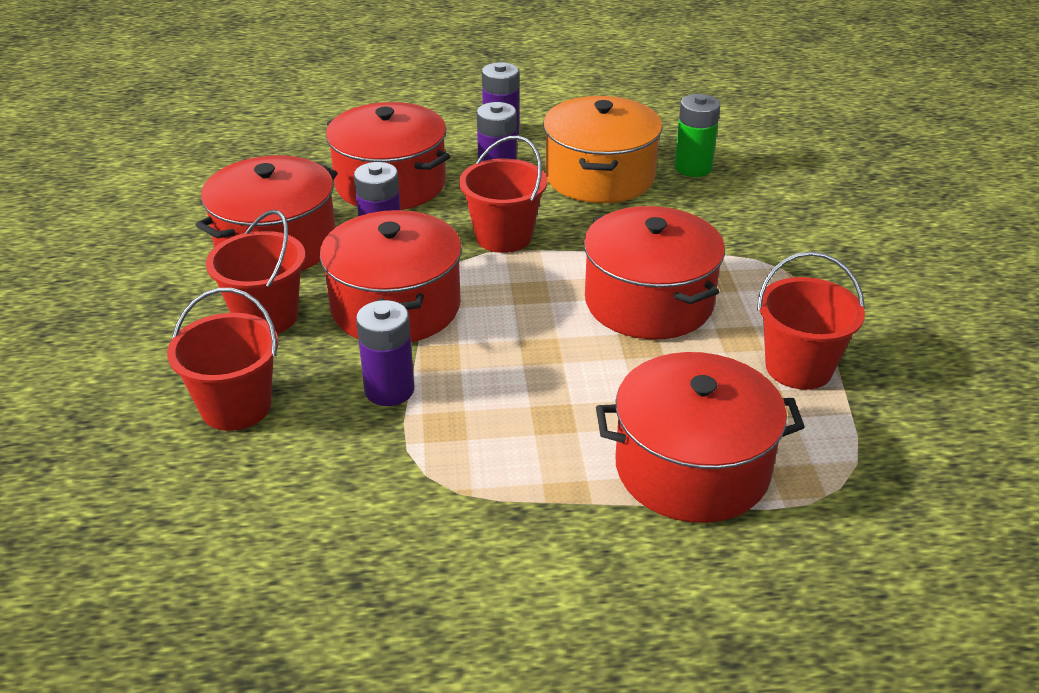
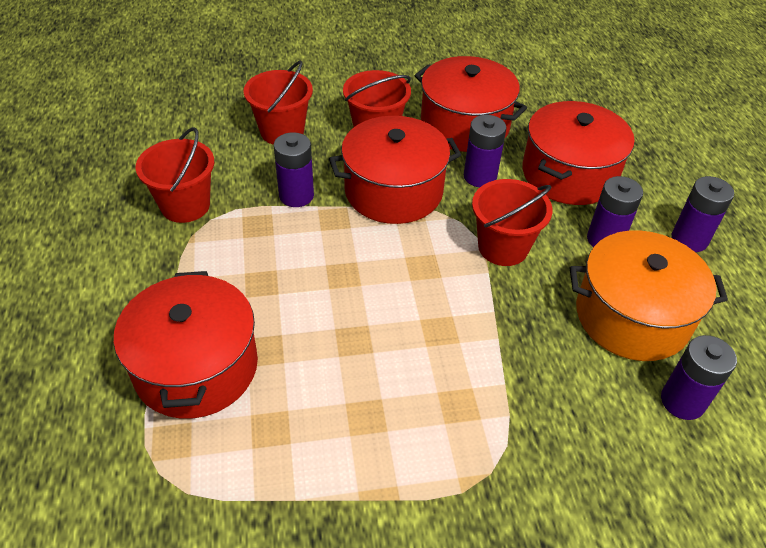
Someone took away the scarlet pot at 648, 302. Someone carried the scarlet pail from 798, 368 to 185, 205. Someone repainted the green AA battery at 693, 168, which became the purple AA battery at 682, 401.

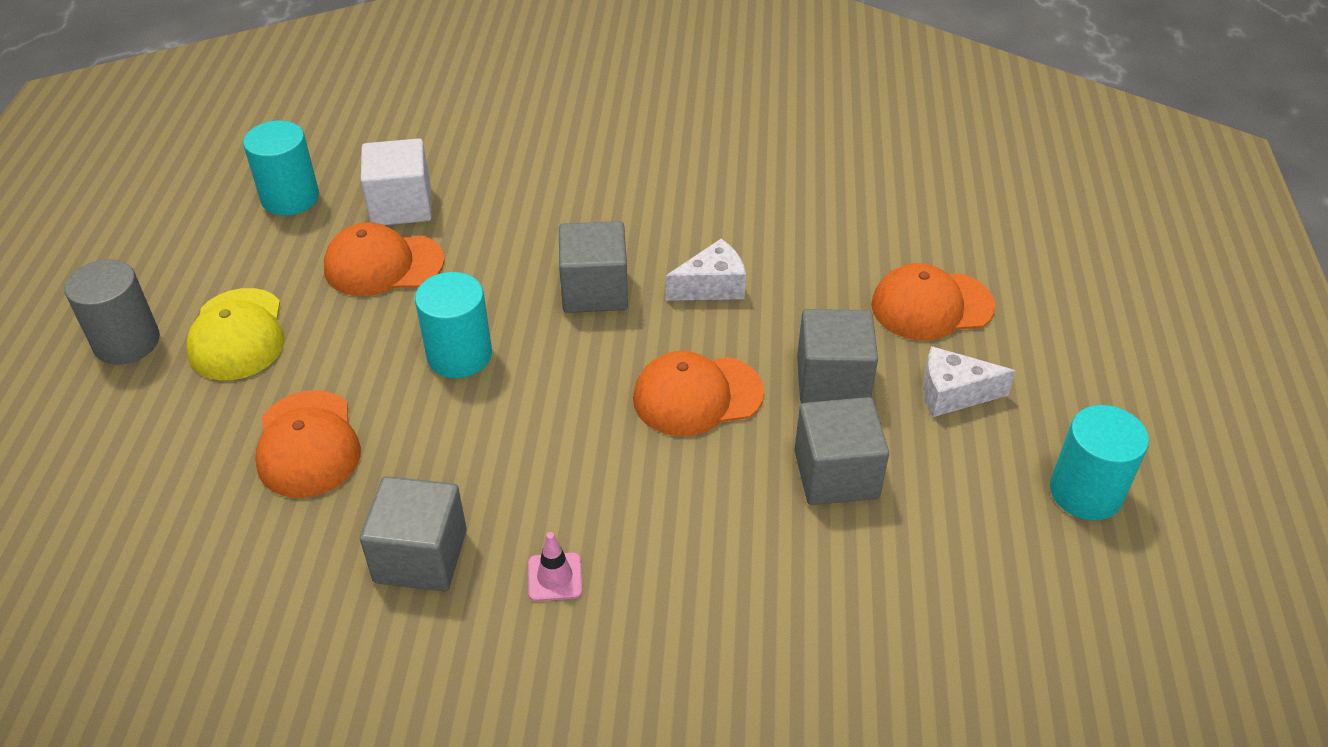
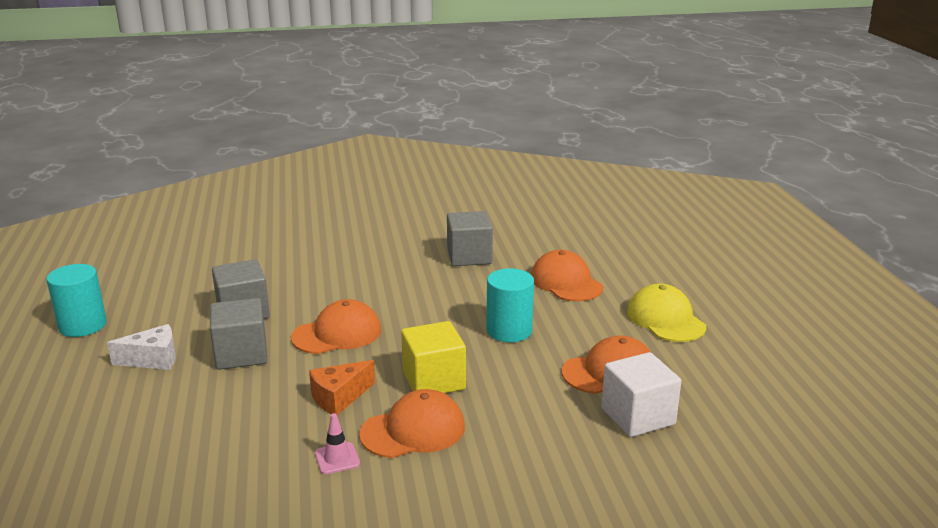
Someone took away the gray cylinder at 127, 342. Someone took away the aqua cylinder at 290, 198. Someone carried the pink safety cone from 555, 577 to 337, 458. Someone carried the orange peaked cap from 931, 306 to 413, 430. Someone repainted the gray solid cube at 594, 290, which became the golden solid cube at 433, 380. Someone repainted the white cheese at 712, 286, which became the orange cheese at 339, 398.

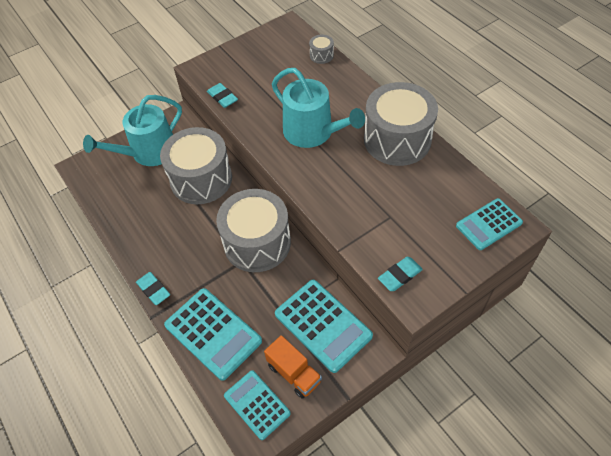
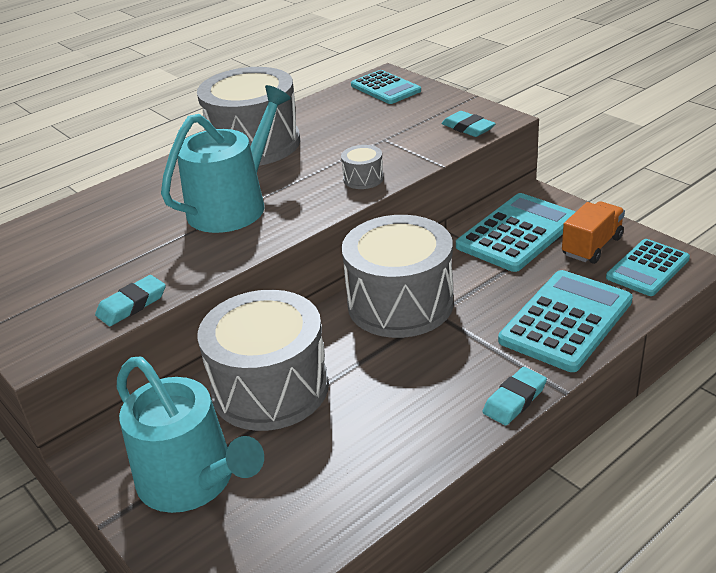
Someone carried the gray snare drum from 321, 55 to 363, 178.

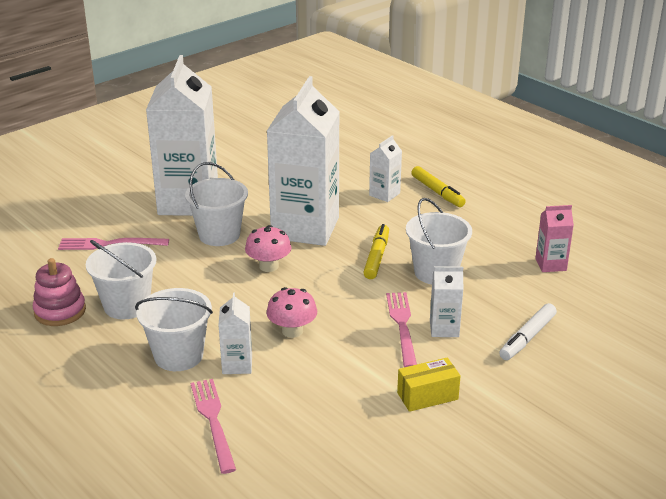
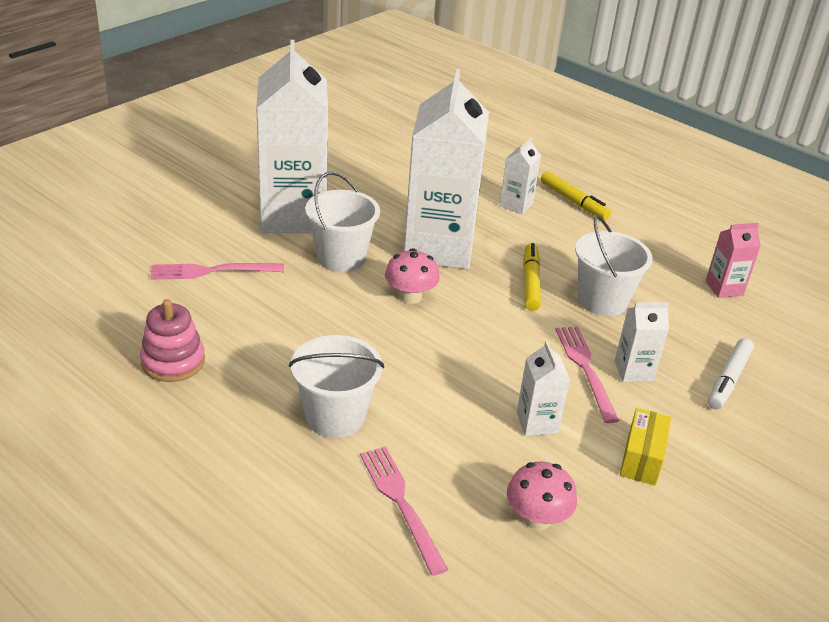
Someone took away the white pail at 127, 305. Someone carried the white carton from 237, 364 to 536, 423. Someone carried the pink toadstool from 292, 331 to 537, 518. Someone rotated the golden box at 427, 396 by 45 degrees counterclockwise.

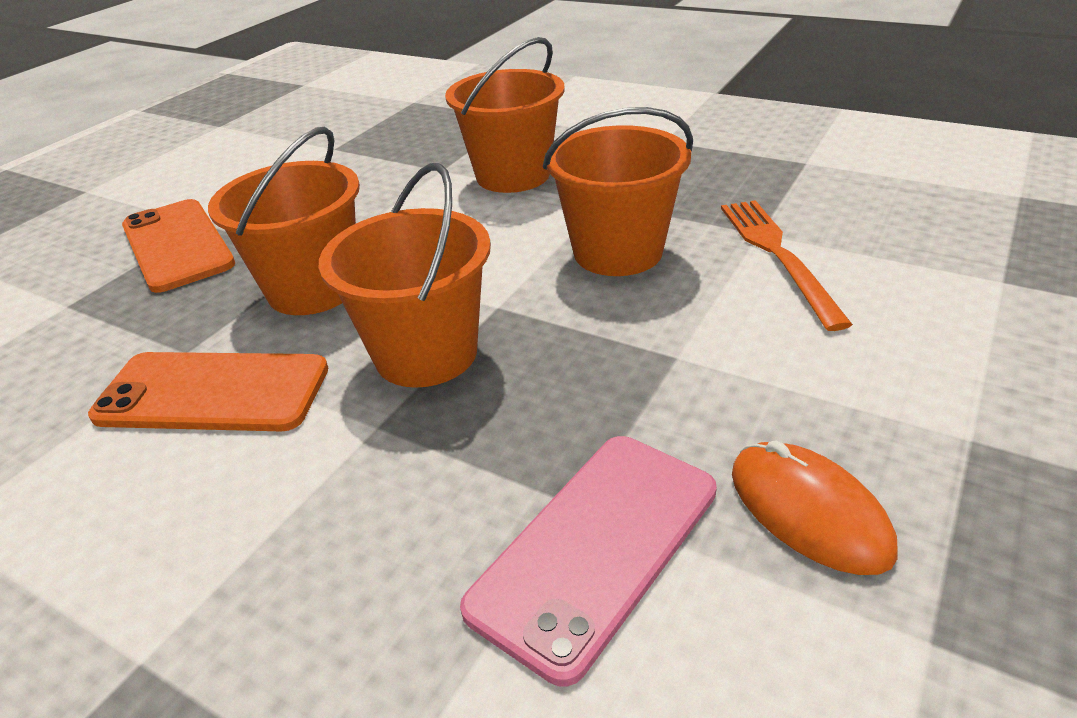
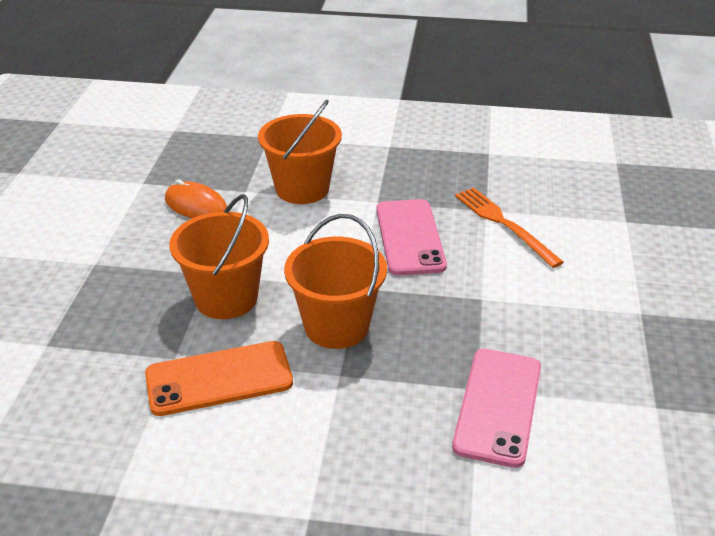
Someone took away the orange phone at 177, 245. Someone carried the orange PC mouse from 809, 511 to 196, 205. Someone swapped the orange pail at 618, 252 for the pink phone at 409, 237.

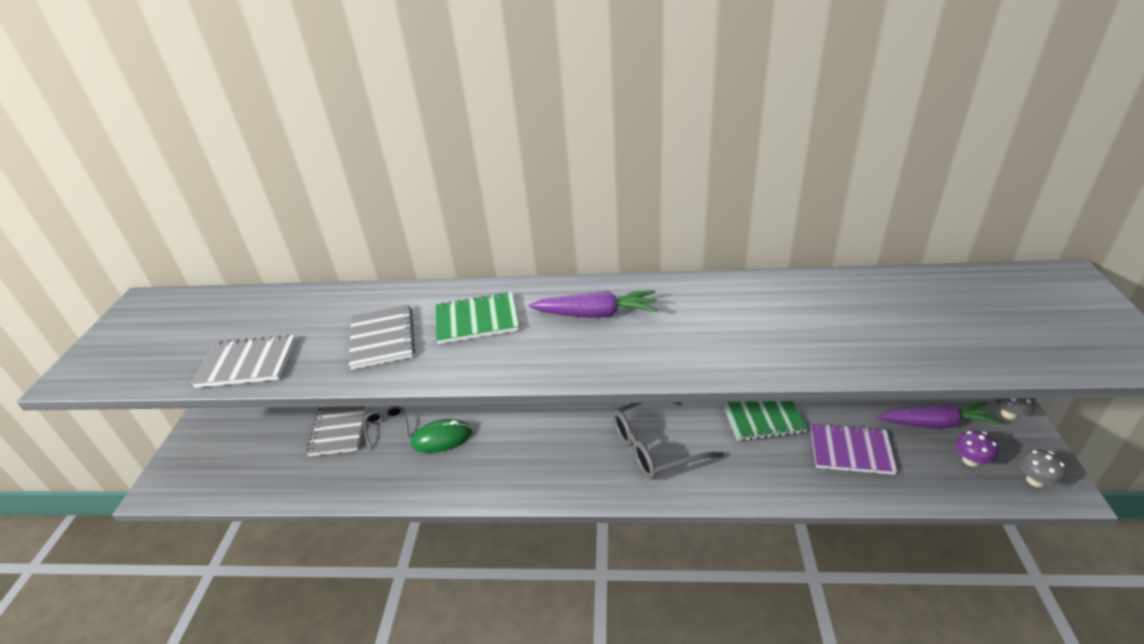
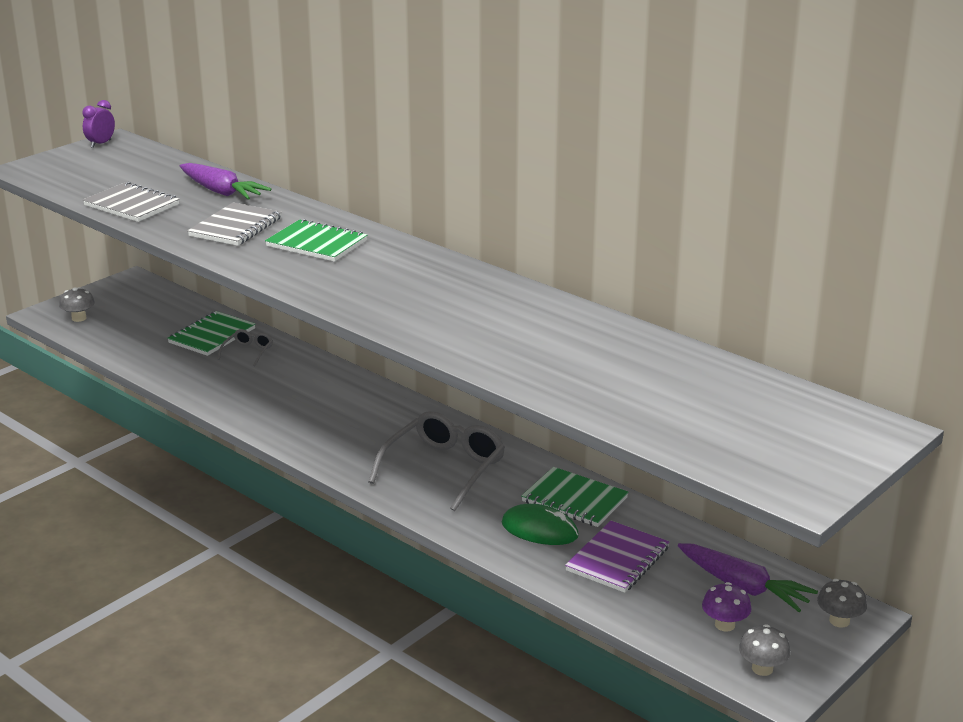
Someone put down the gray toadstool at 79, 318. Someone put down the purple alarm clock at 101, 144. Someone carried the green PC mouse from 442, 438 to 539, 530. Someone carried the purple root vegetable from 596, 314 to 221, 192. Someone repainted the gray exercise book at 339, 429, which became the green exercise book at 212, 336. Someone rotated the gray glasses at 655, 446 by 105 degrees clockwise. Someone rotated the purple exercise book at 851, 450 by 75 degrees clockwise.

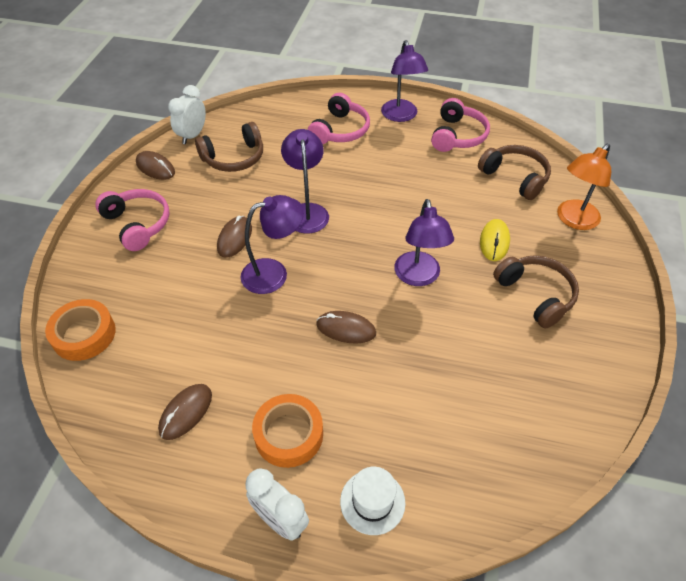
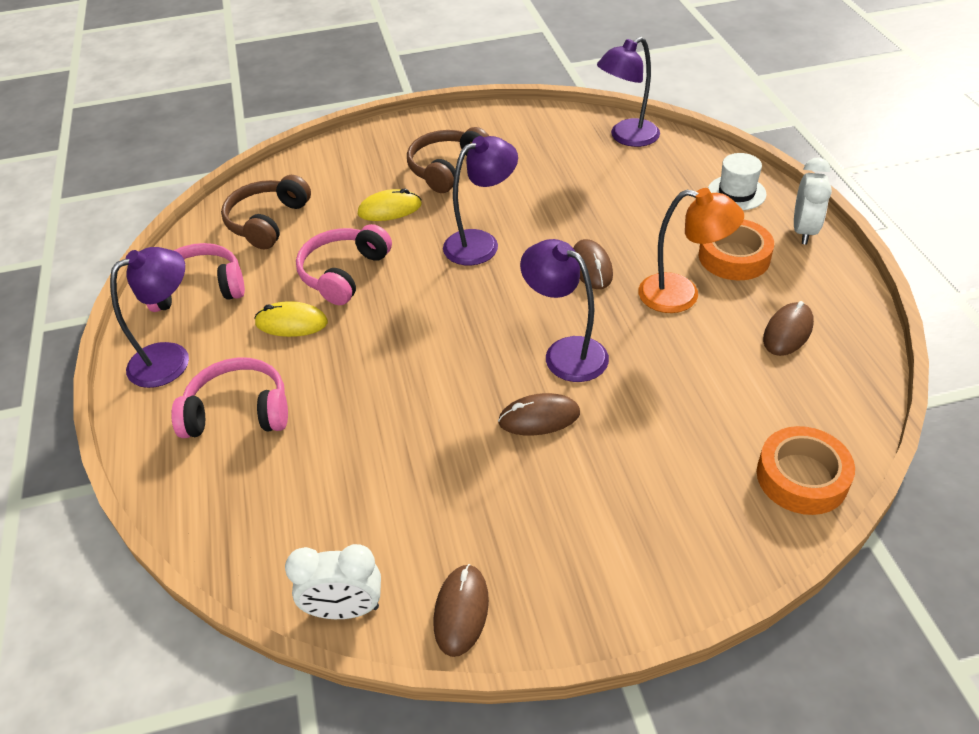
Someone took away the brown headphones at 234, 158. Someone put down the golden PC mouse at 291, 323. Someone carried the pink headphones from 138, 224 to 343, 273. Someone carried the purple desk lamp from 307, 211 to 626, 137. Someone carried the orange desk lamp from 573, 220 to 681, 295. Someone rotated the brown PC mouse at 186, 412 by 60 degrees counterclockwise.

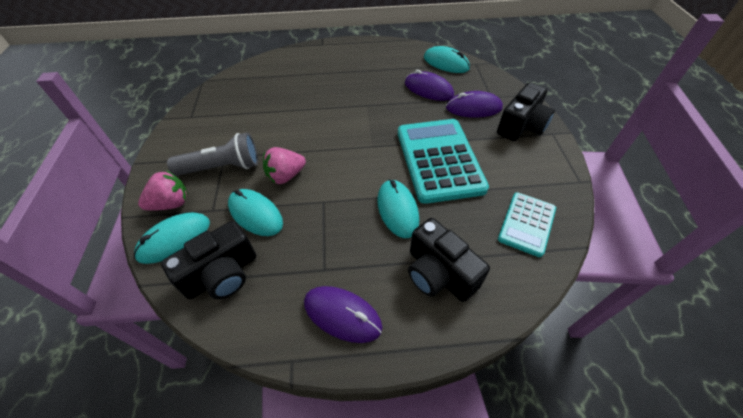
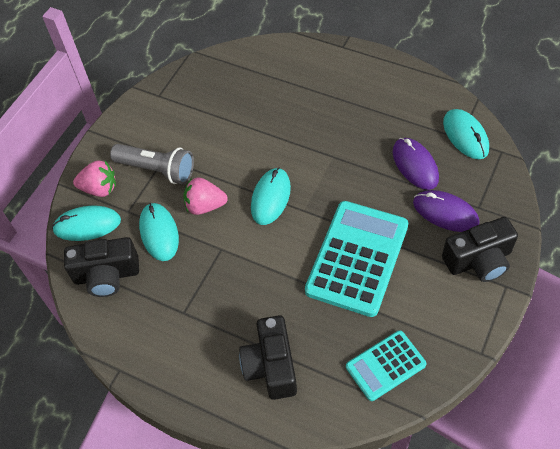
Someone took away the purple PC mouse at 342, 315. Someone carried the aqua PC mouse from 397, 210 to 271, 198.

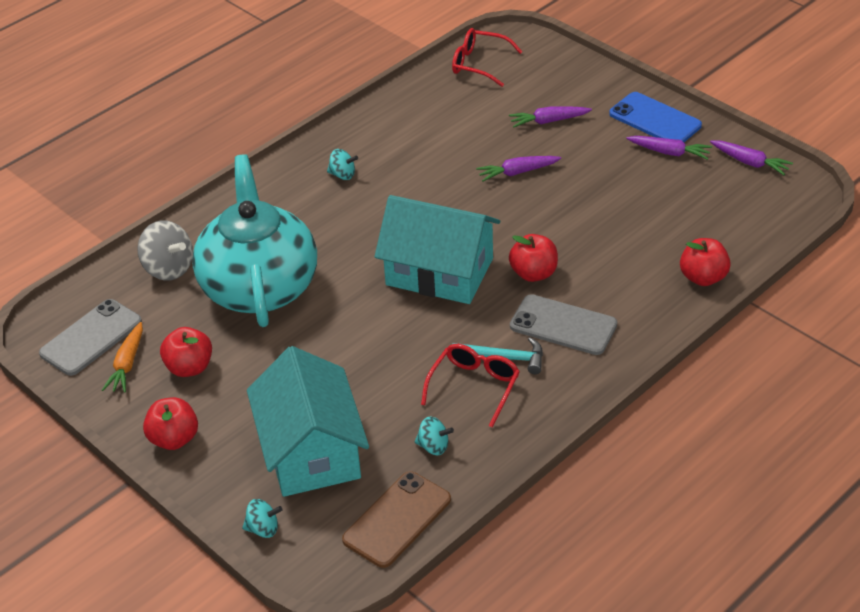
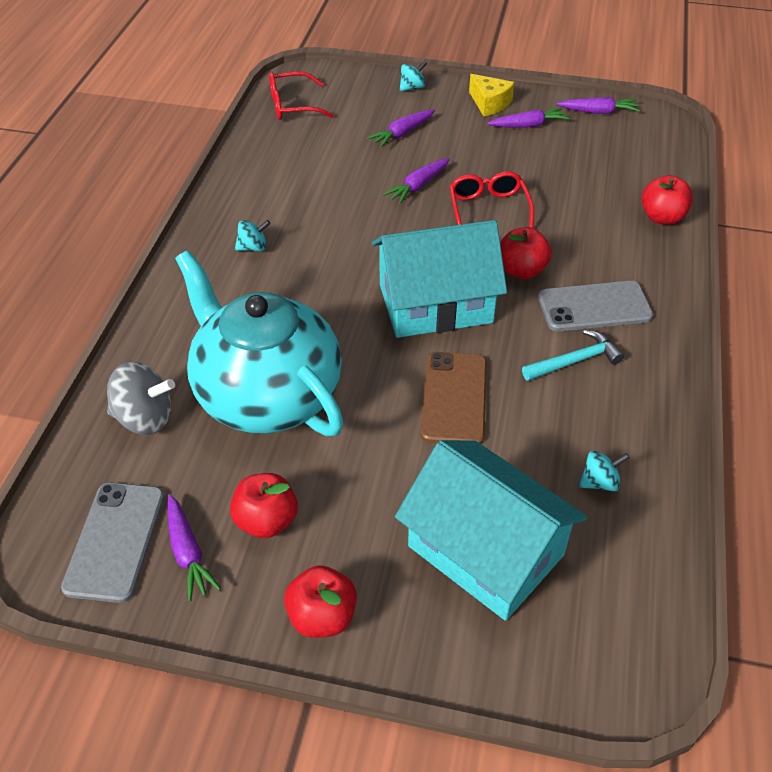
Someone carried the aqua toy top from 263, 529 to 412, 87. Someone carried the brown phone from 397, 519 to 454, 398. Someone carried the scarlet glasses from 474, 386 to 488, 209. Someone swapped the royal blue phone at 655, 120 for the golden cheese at 489, 103. Someone repainted the orange root vegetable at 127, 364, which became the purple root vegetable at 188, 552.

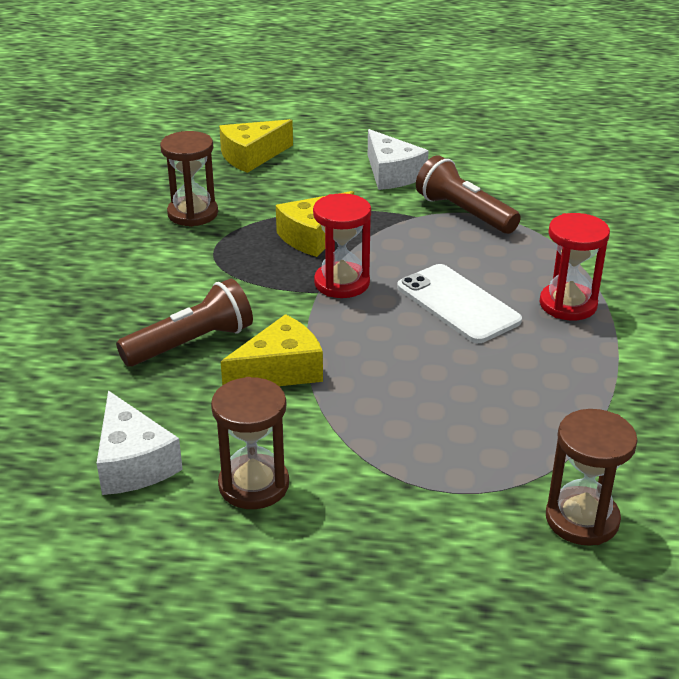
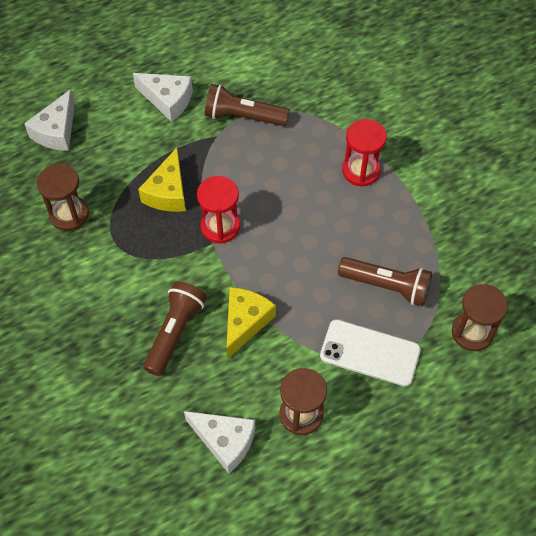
Someone put down the brown pocket torch at 386, 286. Someone carried the white phone from 457, 304 to 370, 353. Someone repainted the golden cheese at 252, 156, which became the white cheese at 56, 131.

